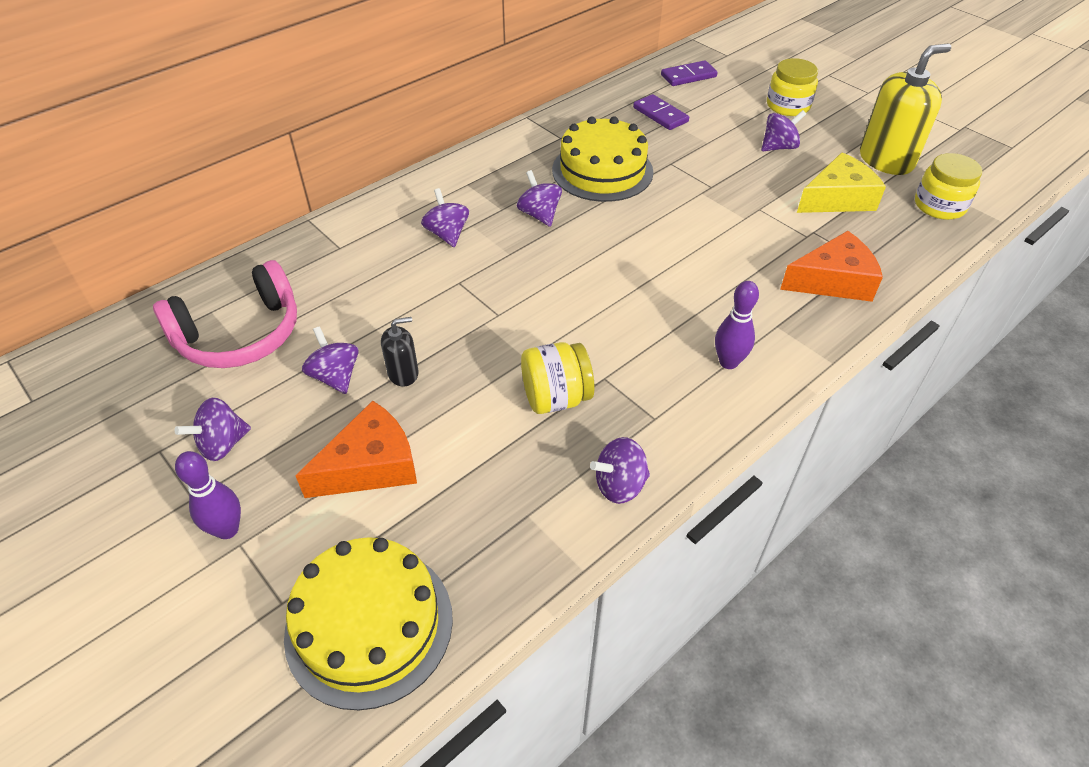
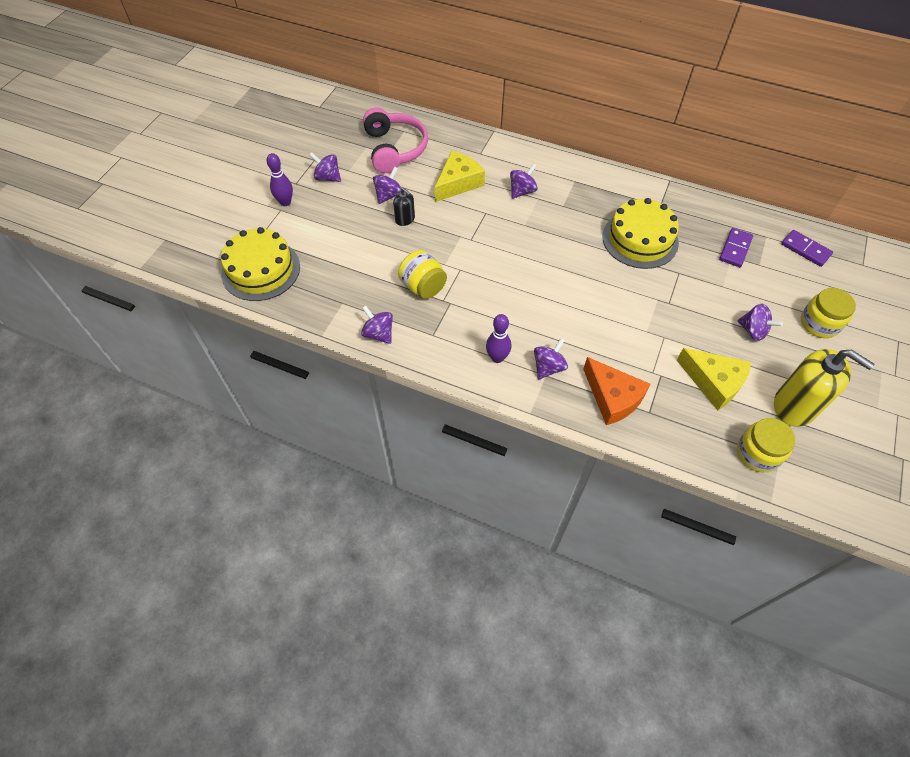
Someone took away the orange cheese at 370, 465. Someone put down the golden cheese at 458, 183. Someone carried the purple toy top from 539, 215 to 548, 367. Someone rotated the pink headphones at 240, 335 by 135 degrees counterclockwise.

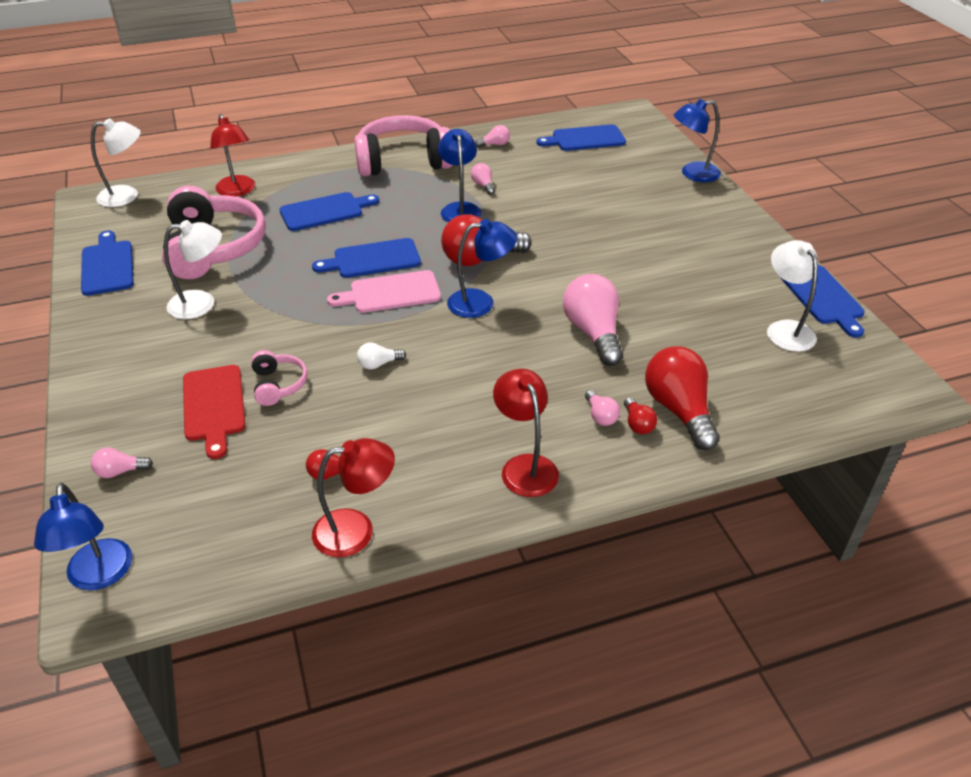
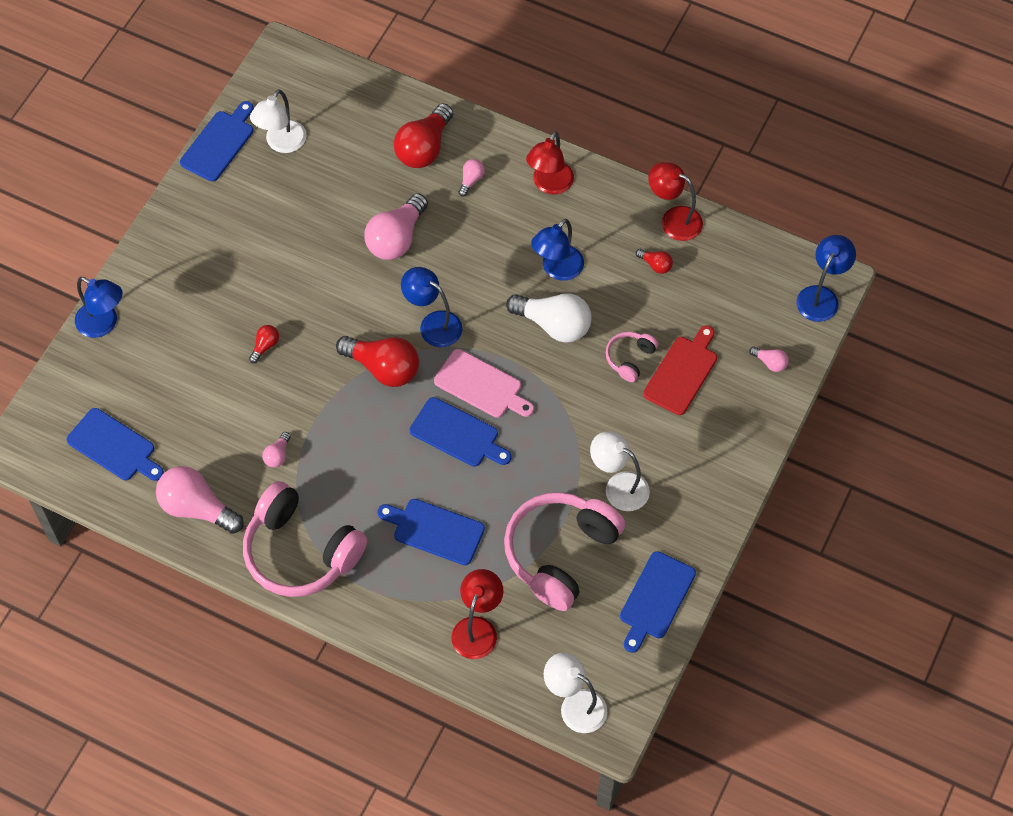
Someone carried the royal blue desk lamp from 460, 209 to 557, 269. Someone carried the scarlet lightbulb from 637, 424 to 265, 346. Someone scaled the white lightbulb at 378, 364 by 2.16. Someone scaled the pink lightbulb at 494, 144 by 2.16.

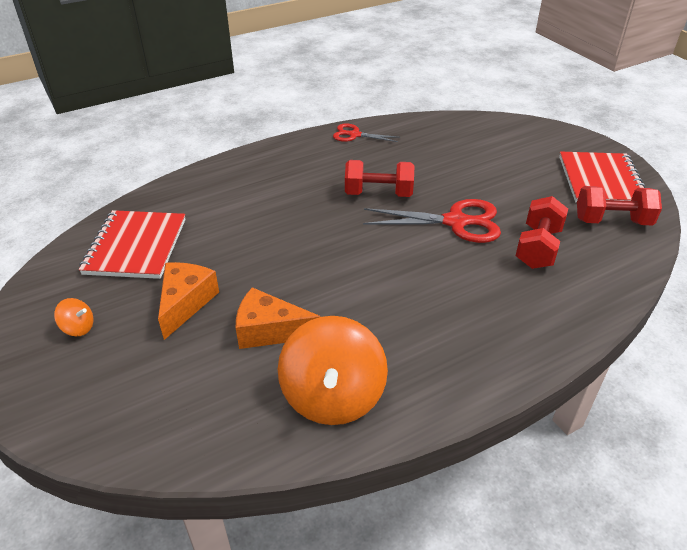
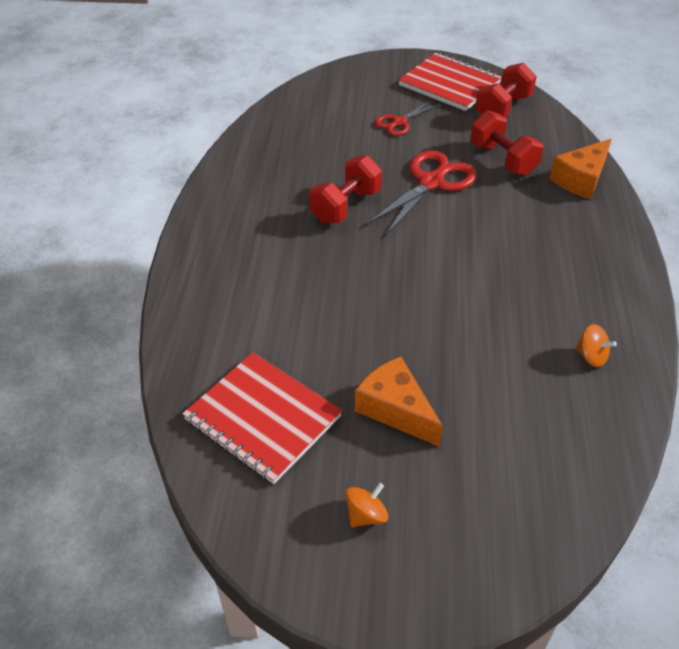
Someone carried the orange cheese from 269, 331 to 581, 179. Someone carried the scarlet pair of scissors from 354, 135 to 399, 122. Someone scaled the orange toy top at 333, 396 by 0.42.

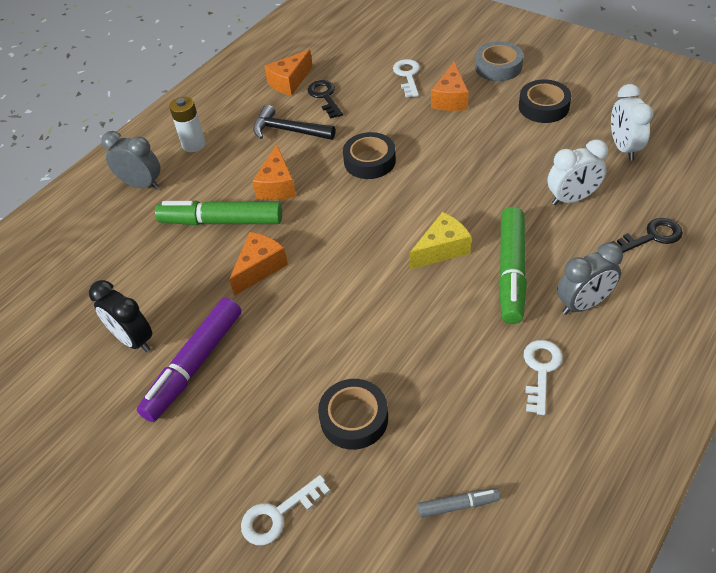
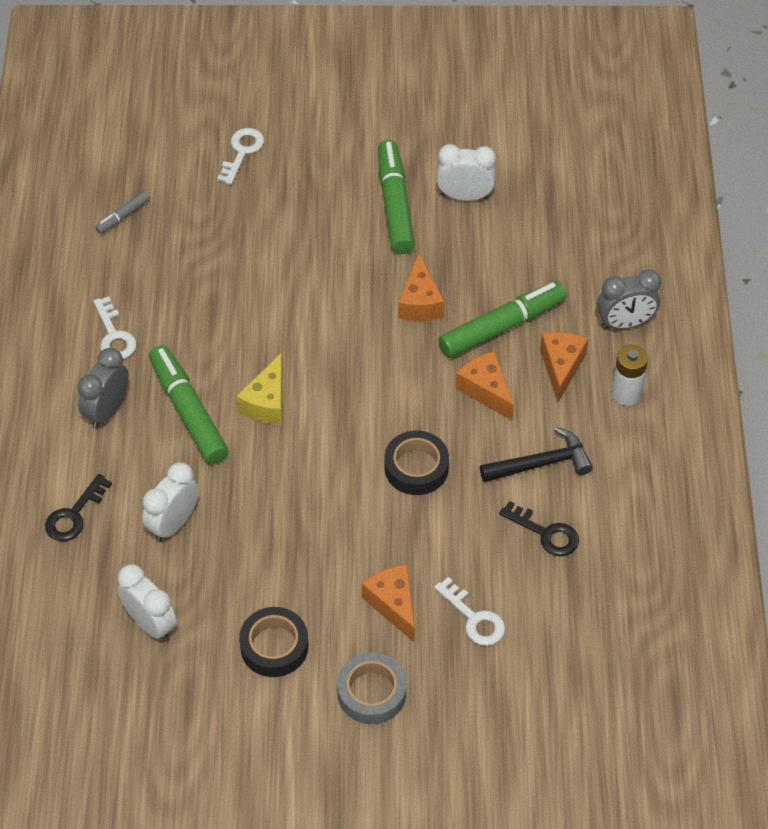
Someone took away the black tape at 354, 418. Someone carried the orange cheese from 289, 82 to 561, 367. Someone repainted the black alarm clock at 133, 339, which became the white alarm clock at 465, 196. Someone repainted the purple felt pen at 194, 365, which became the green felt pen at 395, 204.

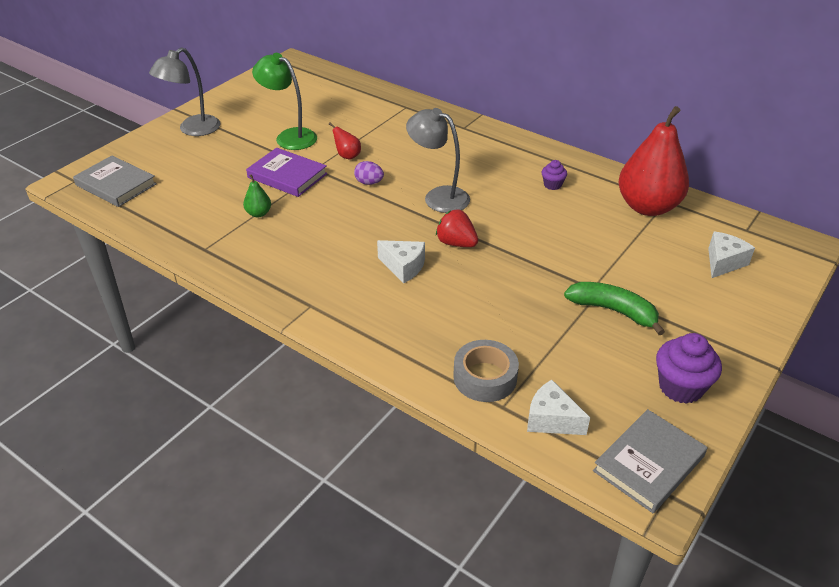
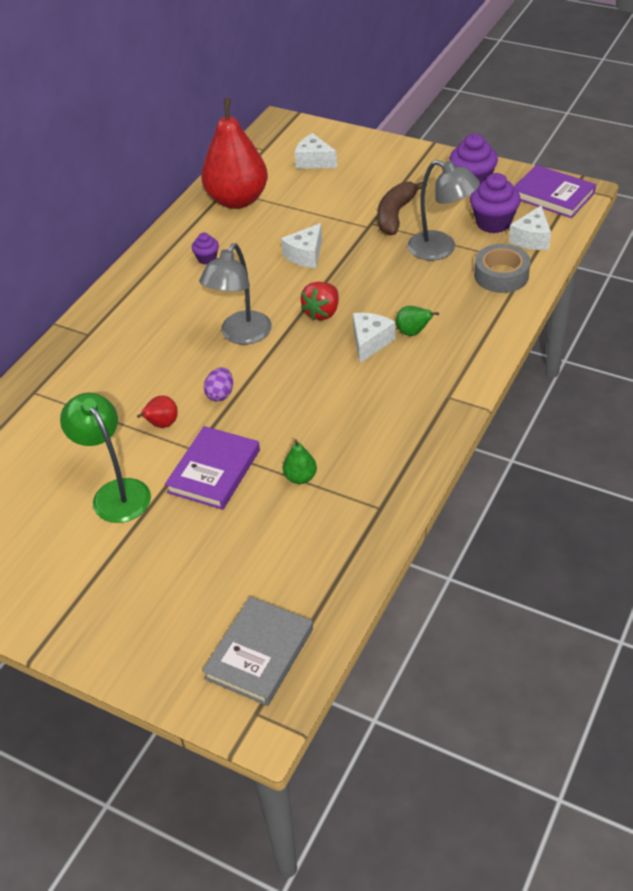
Someone put down the white cheese at 305, 255. Someone put down the green toy pear at 413, 332. Someone put down the purple cupcake at 493, 223. Someone carried the gray desk lamp from 193, 130 to 441, 249. Someone repainted the green banana fruit at 613, 311, which became the brown banana fruit at 395, 215. Someone repainted the gray hardcover at 649, 463, which became the purple hardcover at 553, 195. Someone rotated the green desk lamp at 289, 136 by 120 degrees clockwise.

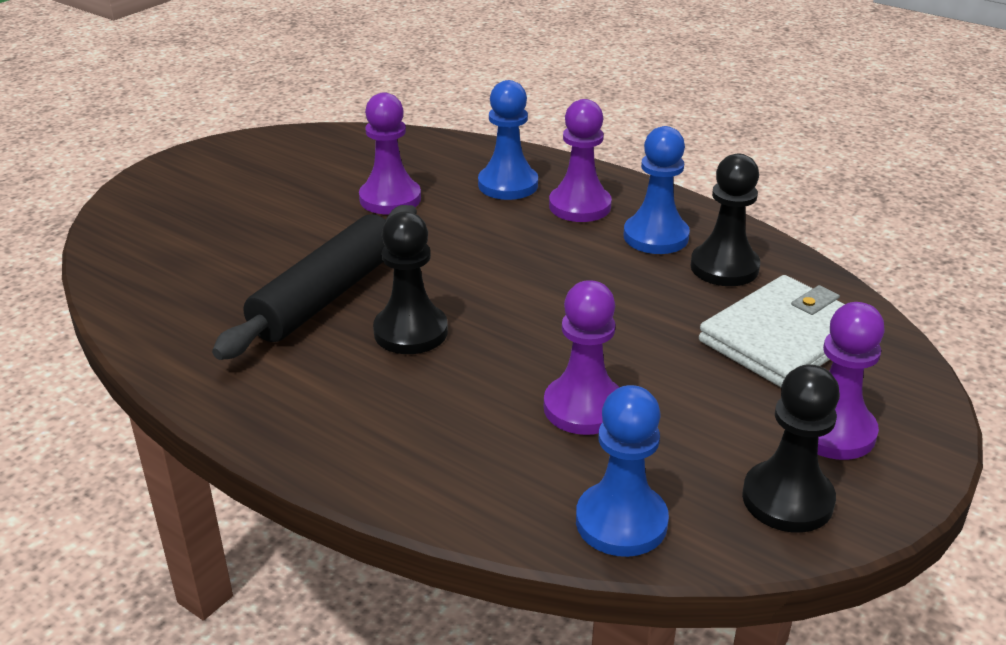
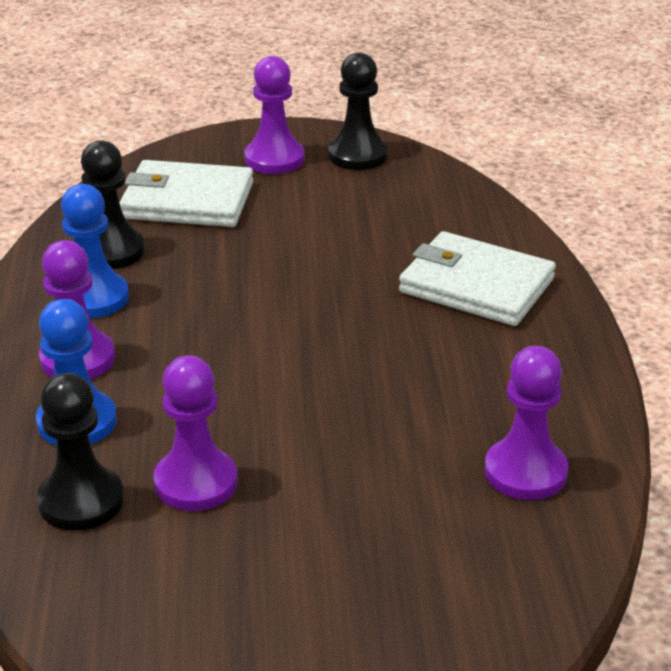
Someone took away the black dough roller at 326, 296. Someone took away the royal blue game pawn at 621, 522. Someone put down the white card wallet at 476, 285. Someone carried the black game pawn from 410, 332 to 81, 501. Someone carried the purple game pawn from 584, 408 to 525, 472.

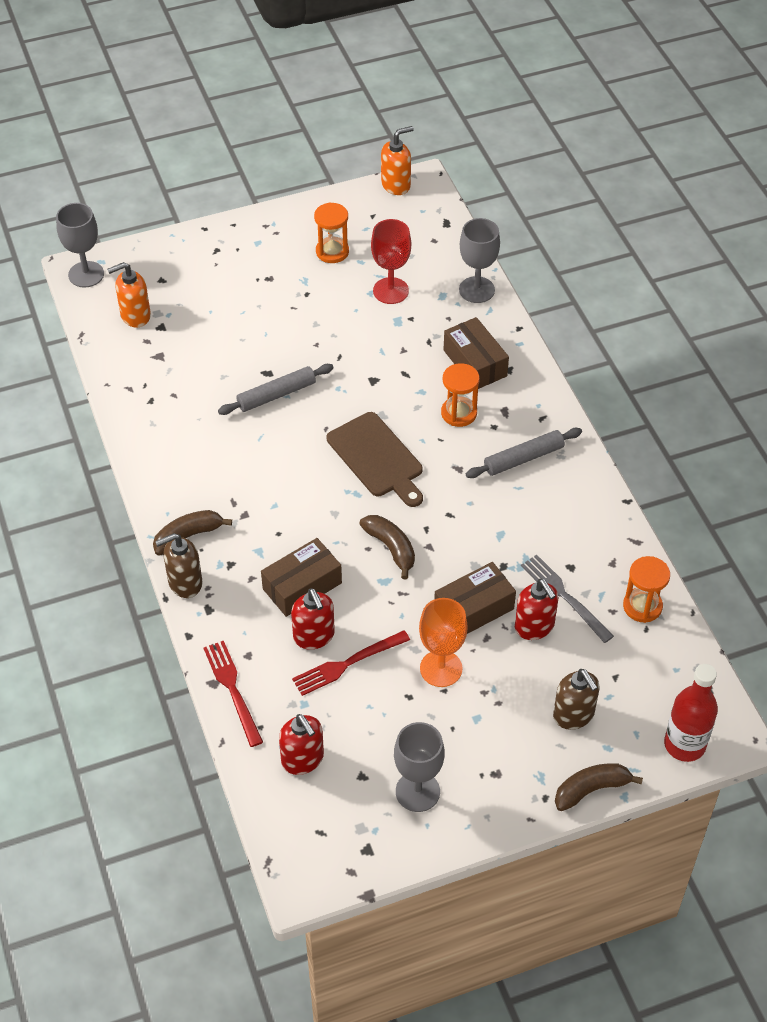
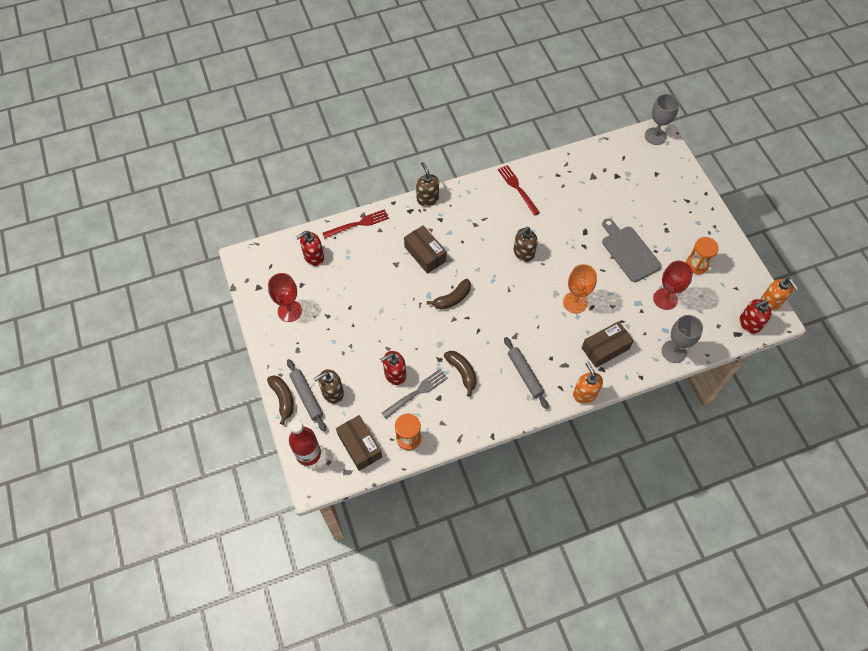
Someone took away the brown chopping board at 377, 458. Someone took away the orange hourglass at 459, 413. Someone put down the brown pump bottle at 523, 253. Someone put down the gray chopping board at 629, 252. Someone carried the orange pump bottle from 135, 316 to 584, 394. Someone carried the brown banana fruit from 188, 536 to 462, 372. Someone carried the gray dough roller from 276, 395 to 307, 397. Someone carried the scarlet pump bottle from 314, 636 to 749, 324. Someone carried the scarlet fork from 346, 664 to 517, 188. Someone carried the orange wine glass from 441, 668 to 575, 302. Someone carried the brown box from 474, 609 to 360, 446. Someone repainted the gray wine glass at 417, 791, which became the scarlet wine glass at 290, 311.

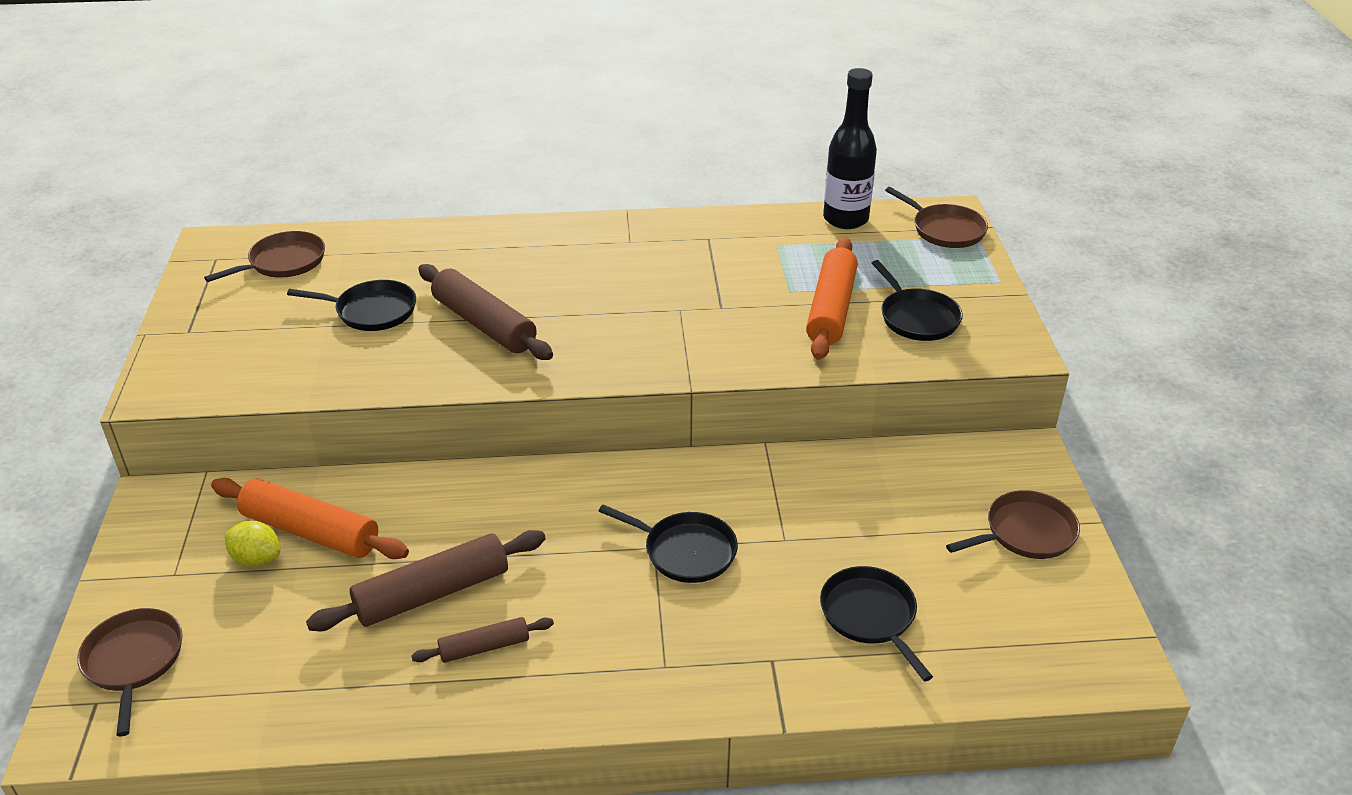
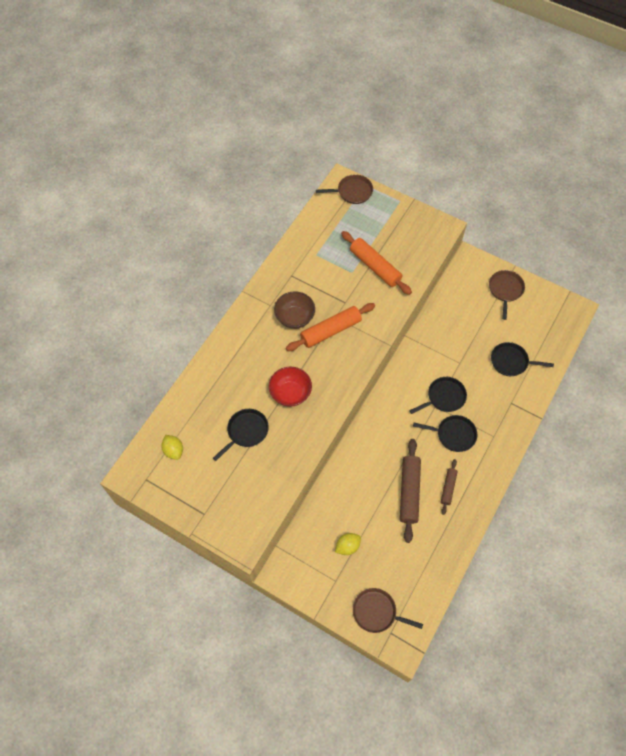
Someone took away the black bottle at 845, 219. Someone put down the brown bowl at 295, 318. Someone carried the orange dough roller from 310, 531 to 330, 331. Someone carried the black frying pan from 917, 318 to 453, 434. Someone swapped the brown frying pan at 284, 262 for the golden toy lemon at 173, 450. Someone swapped the brown dough roller at 484, 324 for the scarlet bowl at 290, 393.

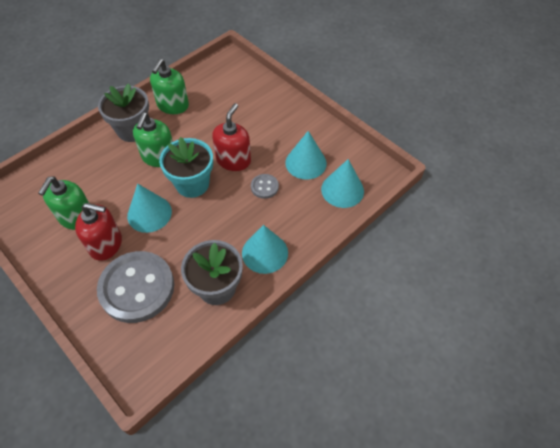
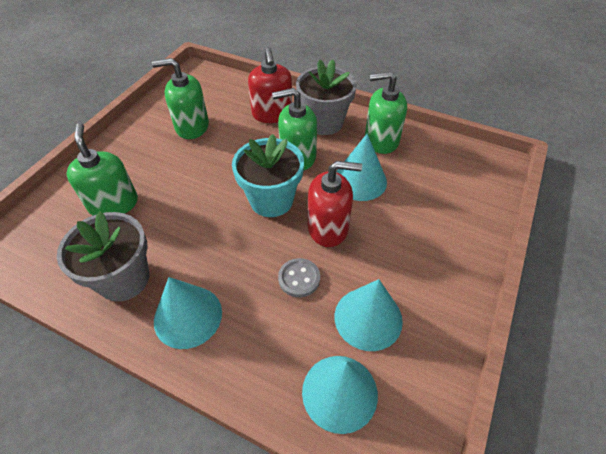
Someone carried the scarlet pump bottle from 106, 244 to 272, 114. Someone carried the aqua cone from 149, 213 to 360, 180. Someone swapped the gray sewing button at 137, 288 for the green pump bottle at 114, 204.

